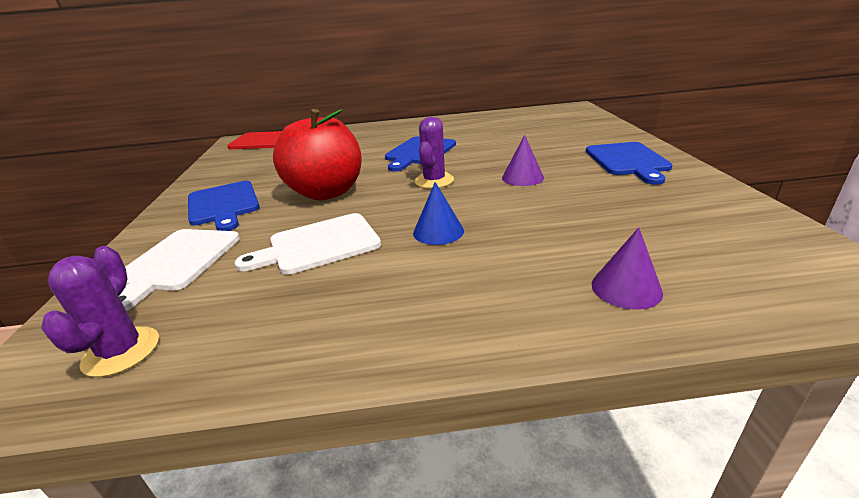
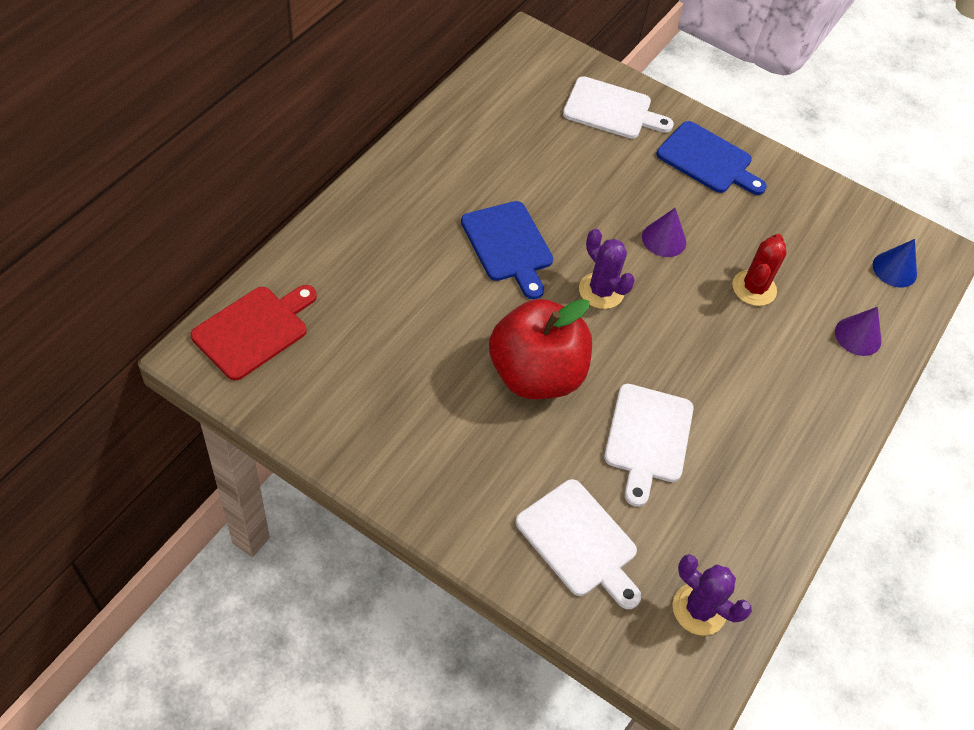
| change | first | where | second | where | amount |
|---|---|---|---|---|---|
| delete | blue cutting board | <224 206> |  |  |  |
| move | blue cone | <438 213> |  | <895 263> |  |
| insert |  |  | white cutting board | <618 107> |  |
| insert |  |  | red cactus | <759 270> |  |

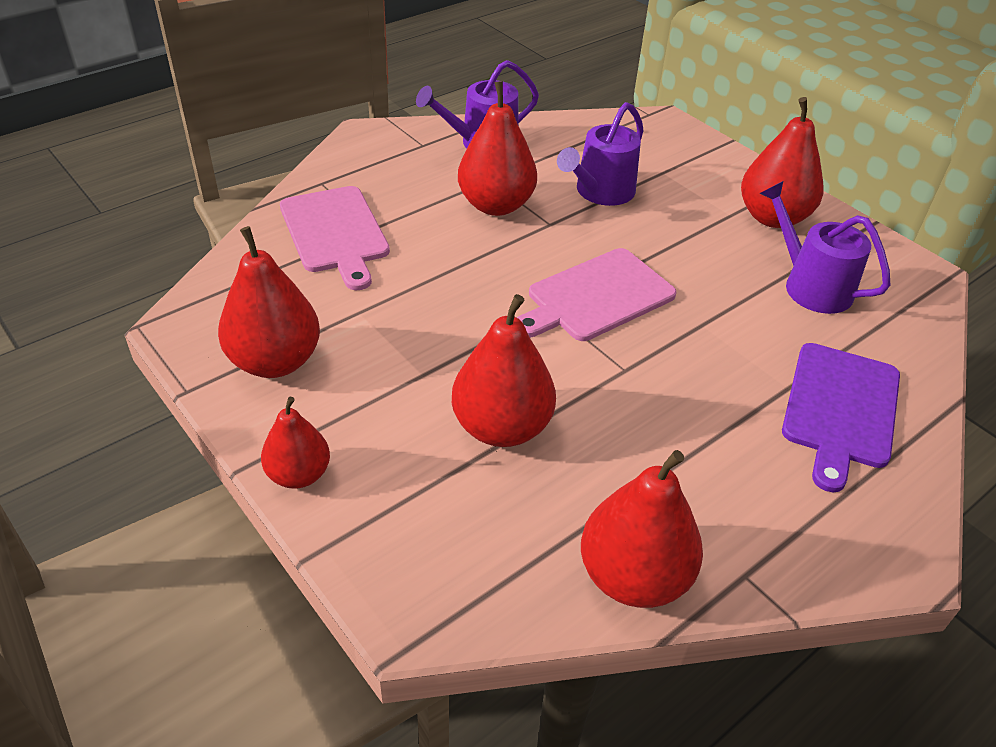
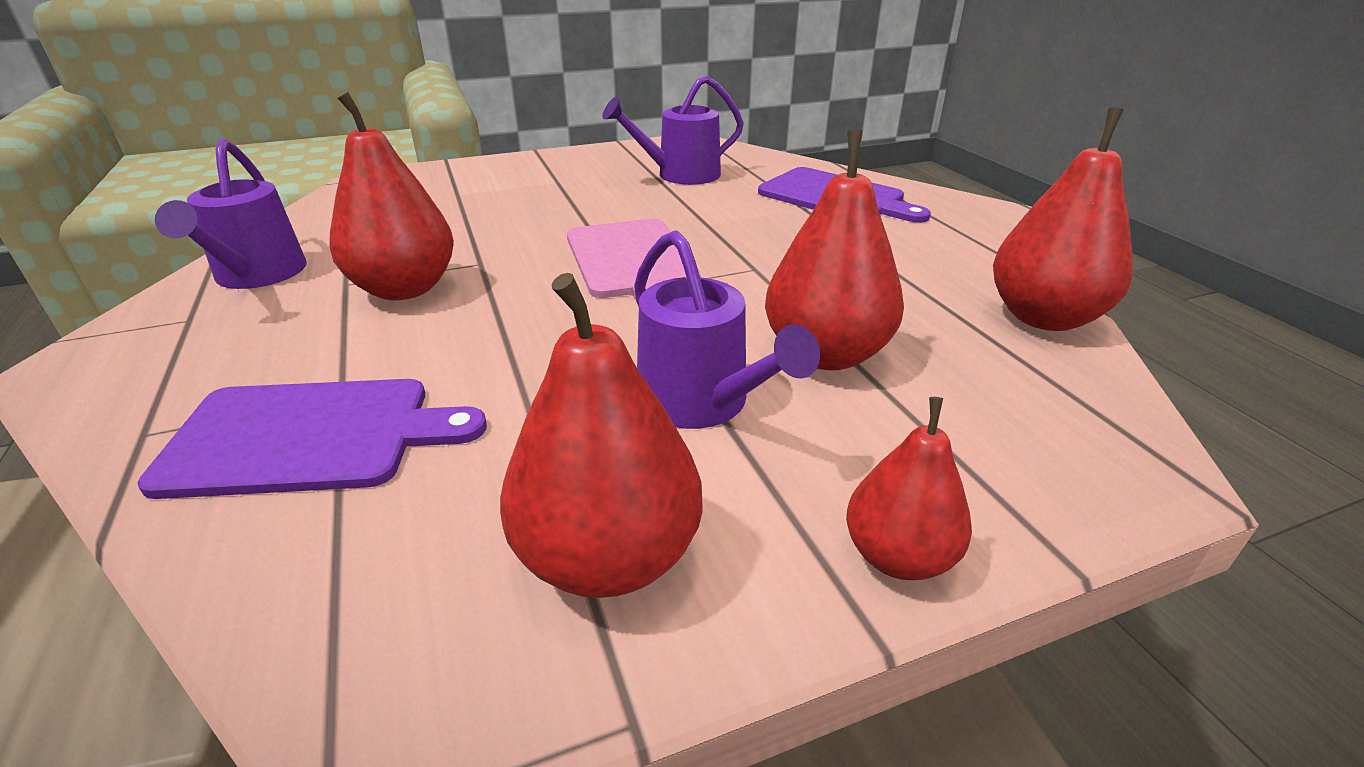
| change | first | where | second | where | amount |
|---|---|---|---|---|---|
| delete | red pear | <782 162> |  |  |  |
| move | purple watering can | <600 154> |  | <727 329> |  |
| recolor | pink cutting board | <335 238> | purple cutting board | <312 439> |  |

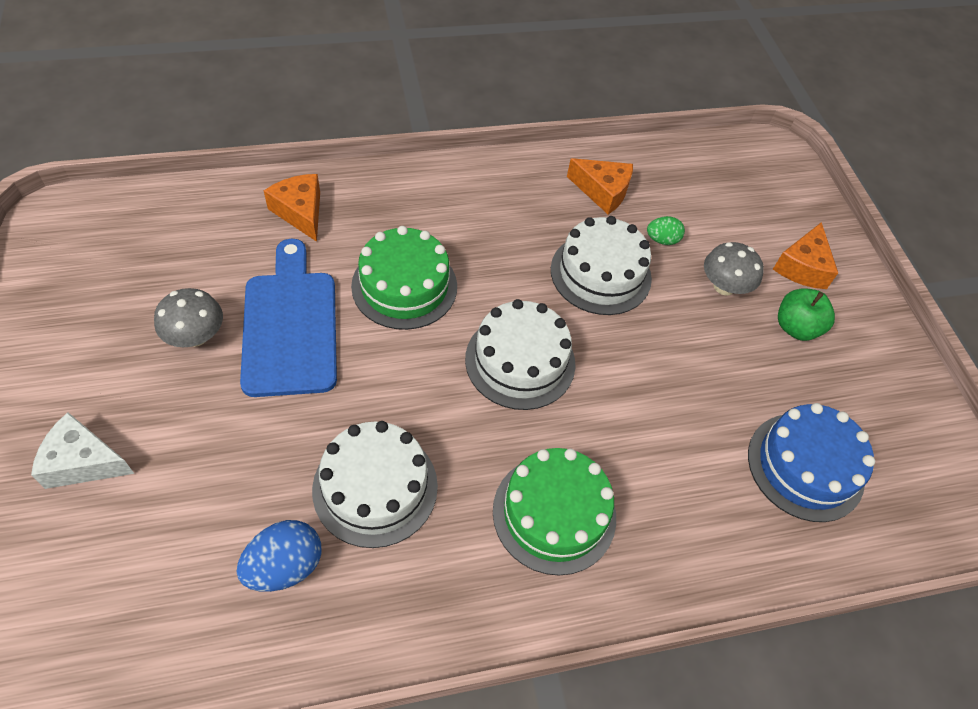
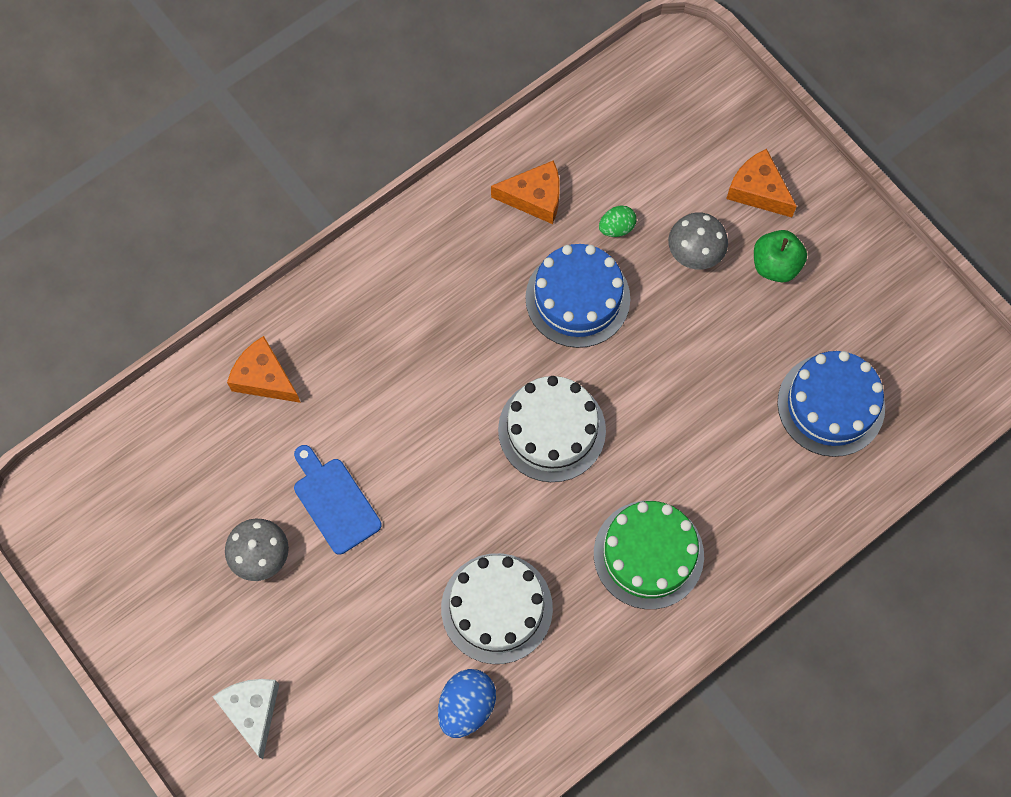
| change | first | where | second | where | amount |
|---|---|---|---|---|---|
| recolor | white cake | <601 265> | blue cake | <577 296> |  |
| rotate | orange cheese | <805 255> |  | <761 183> | 135 degrees clockwise |
| delete | green cake | <404 278> |  |  |  |
| resize | blue cutting board | <288 318> |  | <338 499> | x0.63 |
| rotate | white cheese | <82 450> |  | <246 719> | 90 degrees clockwise |

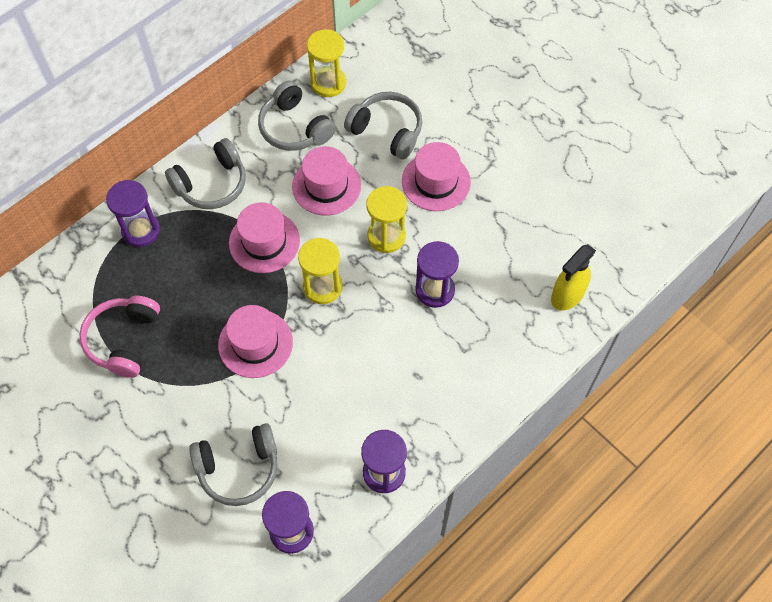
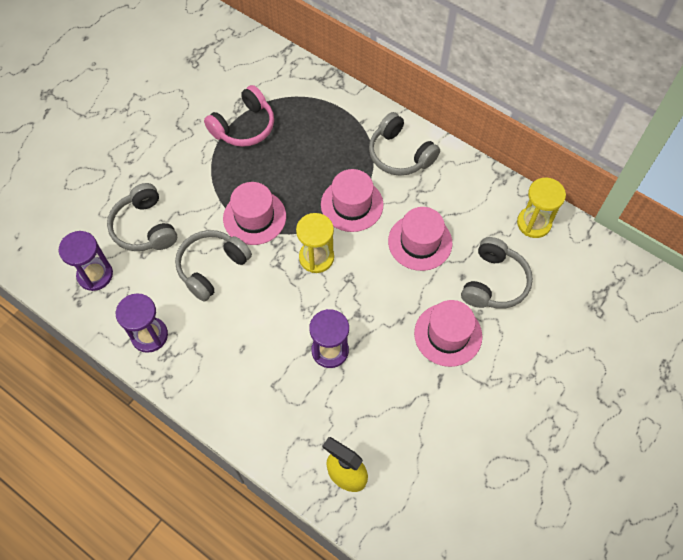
| change | first | where | second | where | amount |
|---|---|---|---|---|---|
| move | grey headphones | <297 116> |  | <213 266> |  |
| delete | purple hourglass | <133 213> |  |  |  |
| delete | yellow hourglass | <386 219> |  |  |  |
| rotate | pink headphones | <119 337> |  | <239 116> | 135 degrees clockwise |

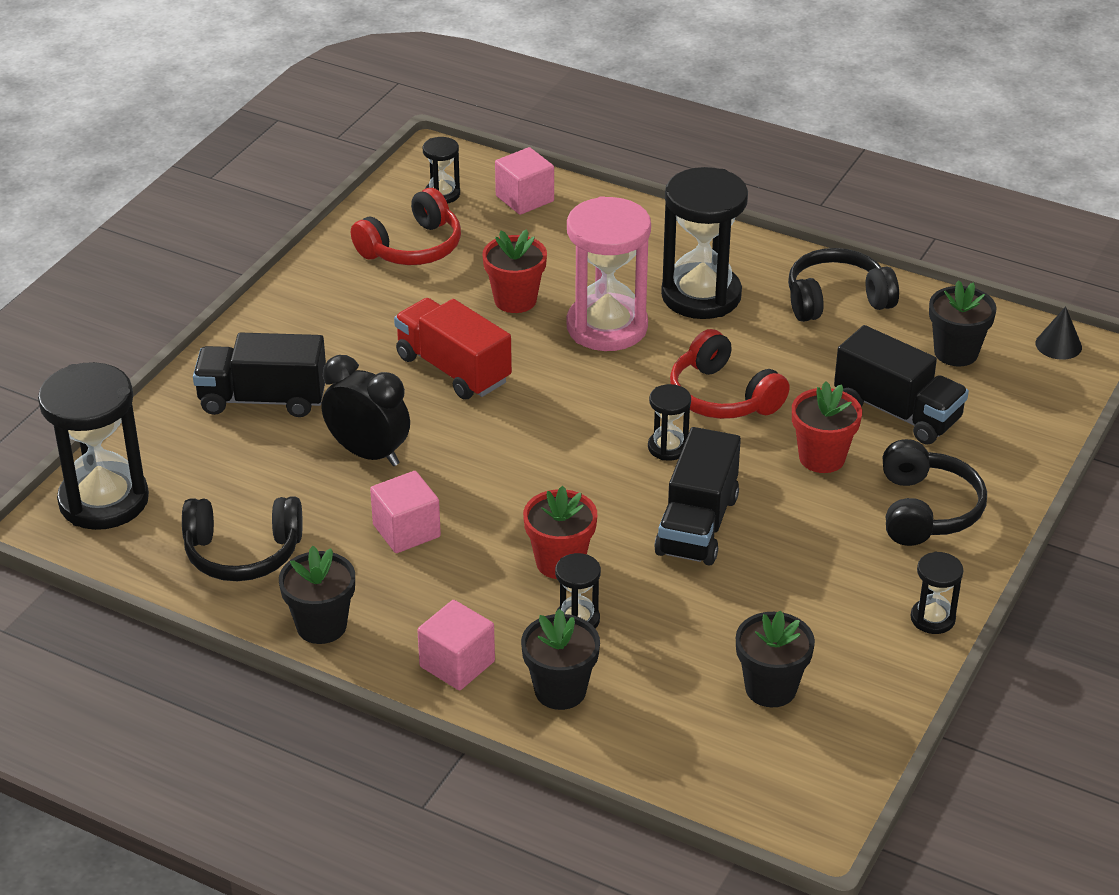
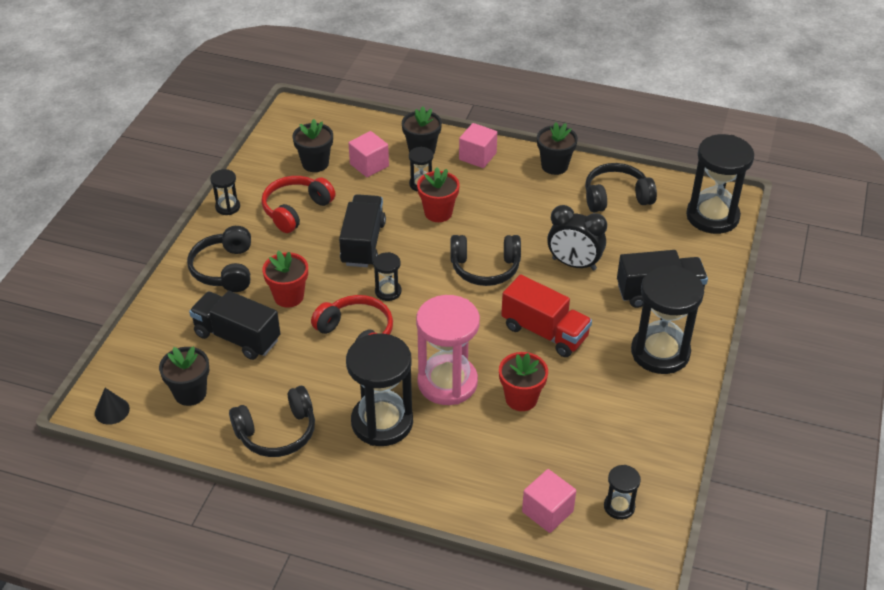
| change | first | where | second | where | amount |
|---|---|---|---|---|---|
| move | red headphones | <406 226> |  | <298 204> |  |
| move | pink cube | <405 512> |  | <368 154> |  |
| insert |  |  | black headphones | <486 260> |  |
| insert |  |  | black hourglass | <667 319> |  |

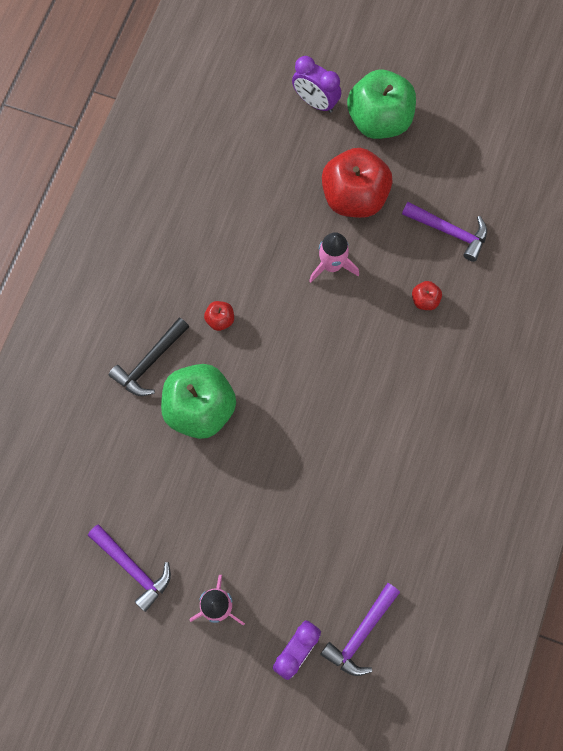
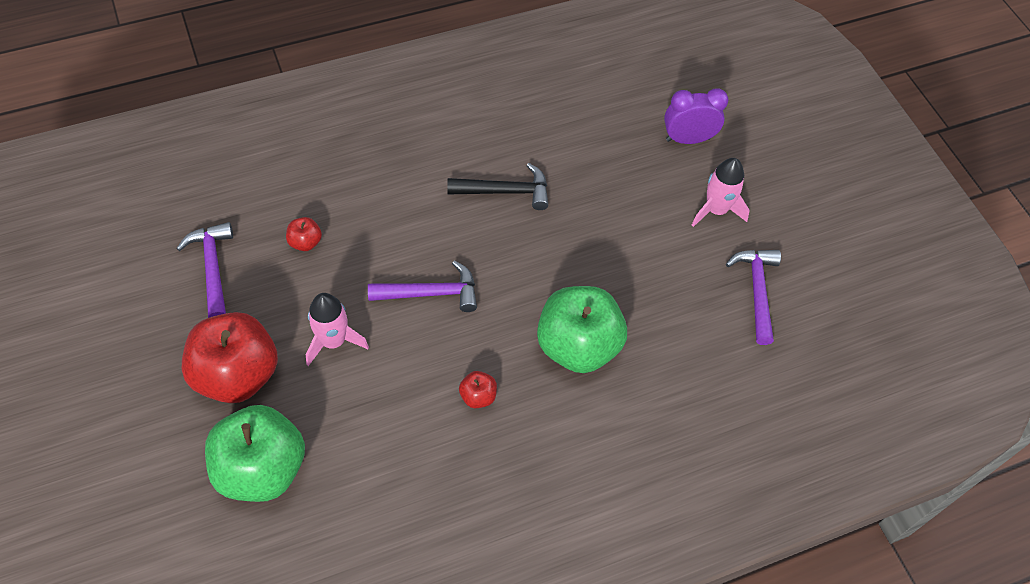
| change | first | where | second | where | amount |
|---|---|---|---|---|---|
| delete | purple clock | <316 84> |  |  |  |
| move | green apple | <381 104> |  | <255 453> |  |
| move | black hammer | <149 356> |  | <497 186> |  |
| move | purple hammer | <360 629> |  | <422 286> |  |

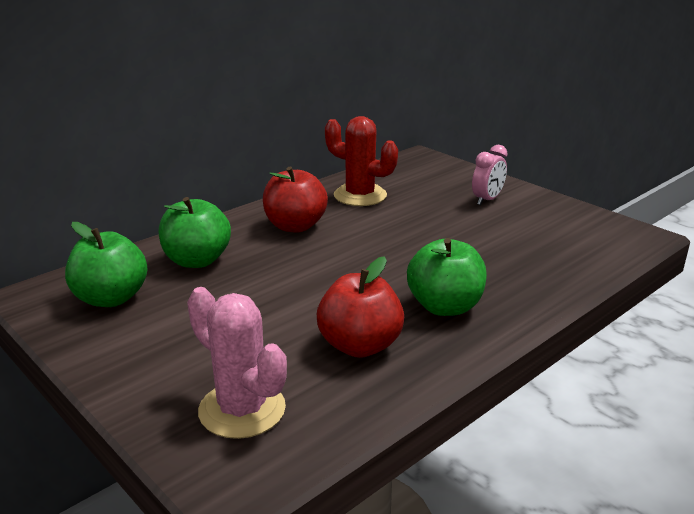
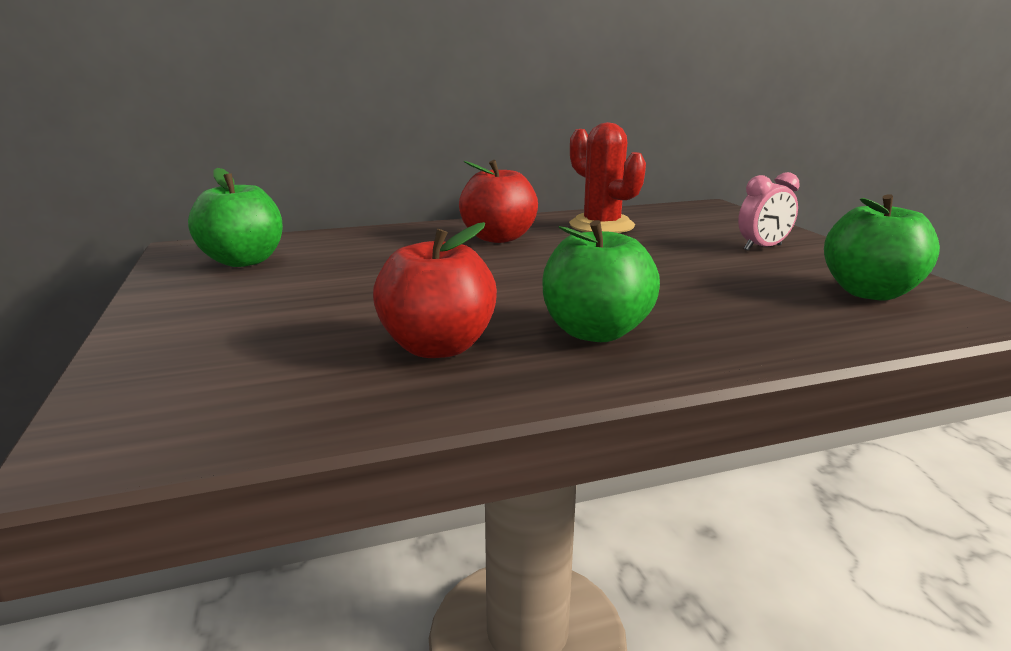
| change | first | where | second | where | amount |
|---|---|---|---|---|---|
| move | green apple | <195 232> |  | <882 247> |  |
| delete | pink cactus | <237 363> |  |  |  |

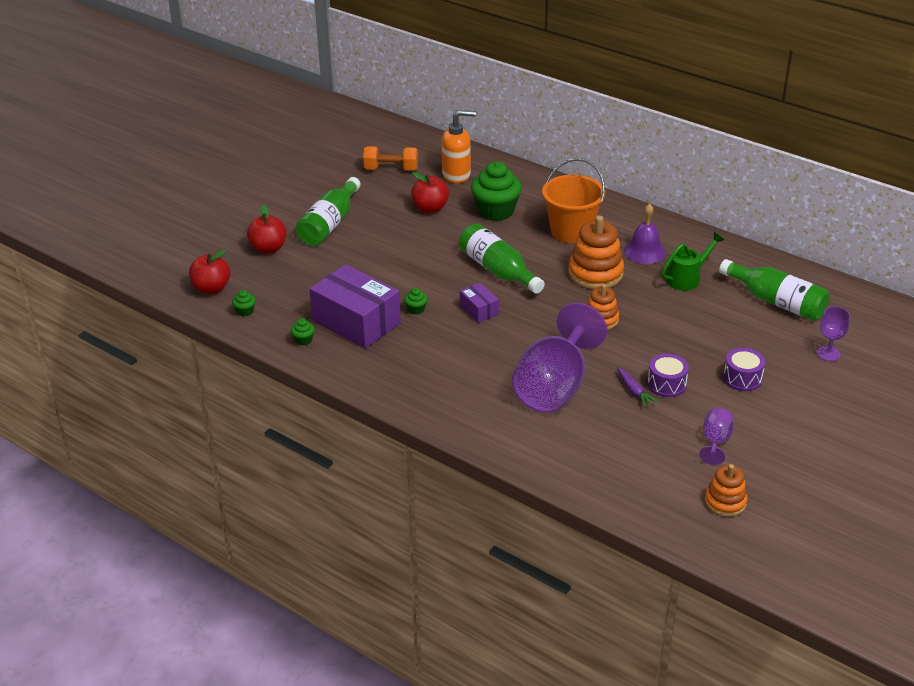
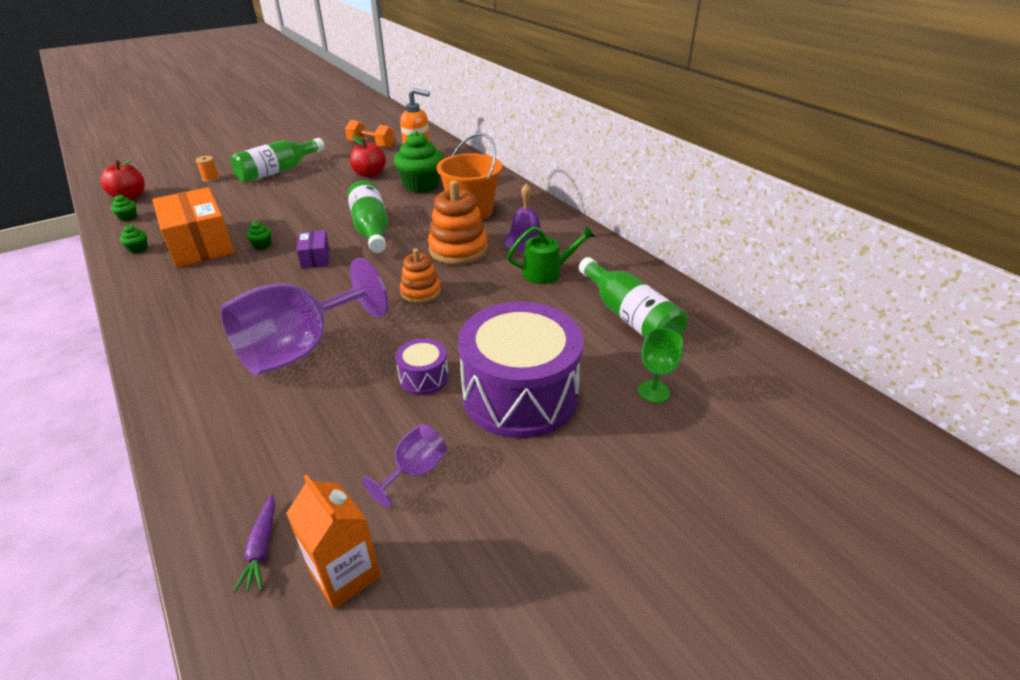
| change | first | where | second | where | amount |
|---|---|---|---|---|---|
| replace | red apple | <267 229> | orange spool | <207 169> |  |
| recolor | purple box | <355 306> | orange box | <193 227> |  |
| recolor | purple goblet | <833 333> | green goblet | <660 365> |  |
| resize | purple drum | <744 369> |  | <521 370> | x2.27 |
| move | purple carrot | <637 387> |  | <254 543> |  |
| replace | orange stacking toy | <726 490> | orange carton | <333 541> |  |

